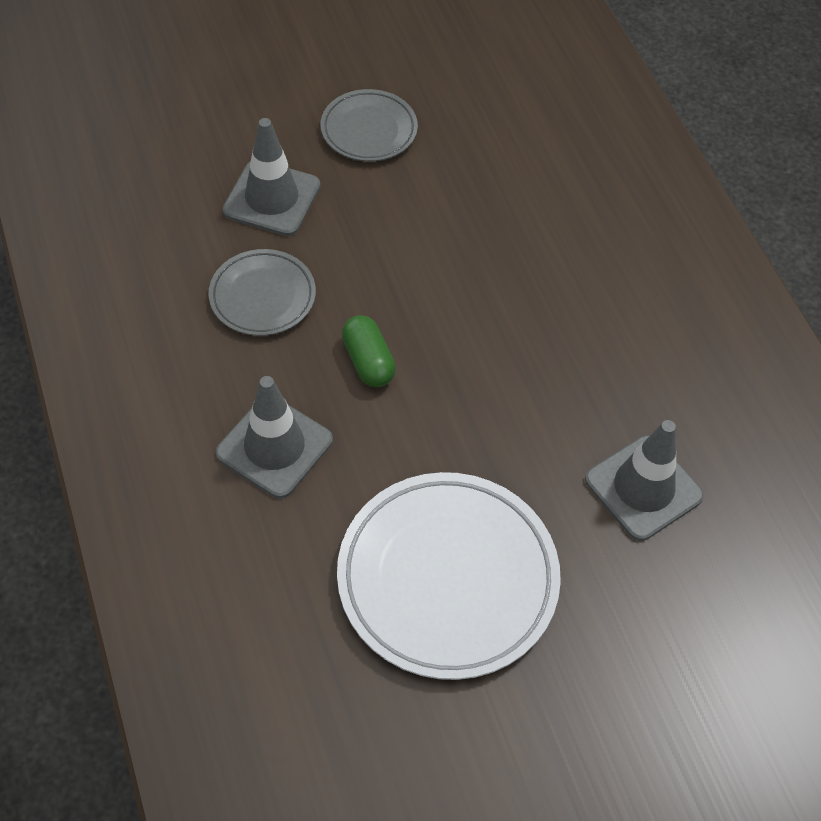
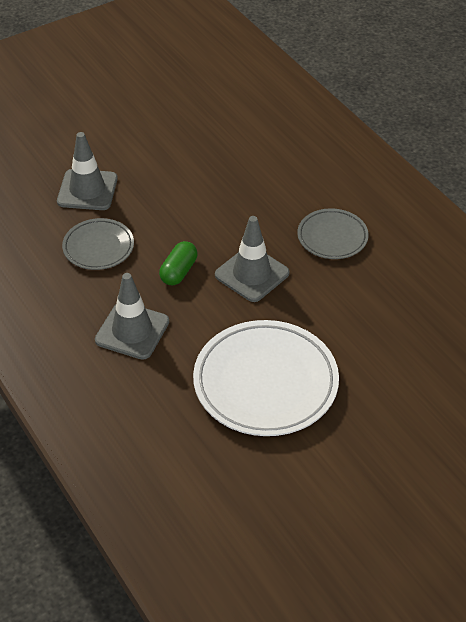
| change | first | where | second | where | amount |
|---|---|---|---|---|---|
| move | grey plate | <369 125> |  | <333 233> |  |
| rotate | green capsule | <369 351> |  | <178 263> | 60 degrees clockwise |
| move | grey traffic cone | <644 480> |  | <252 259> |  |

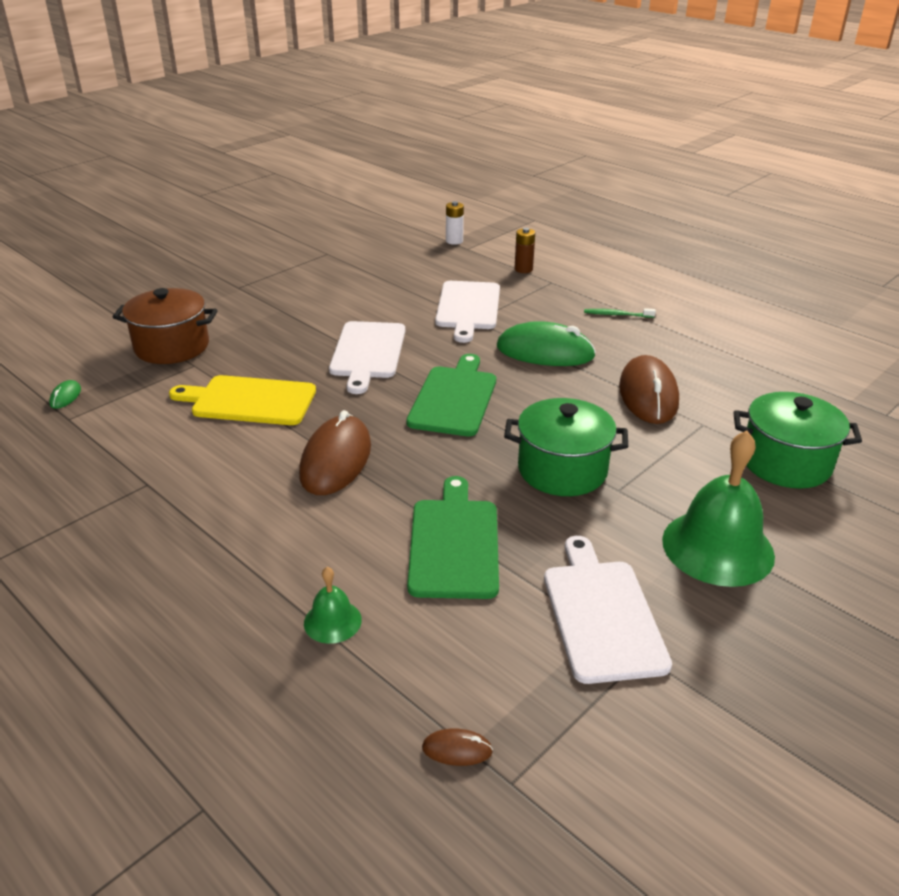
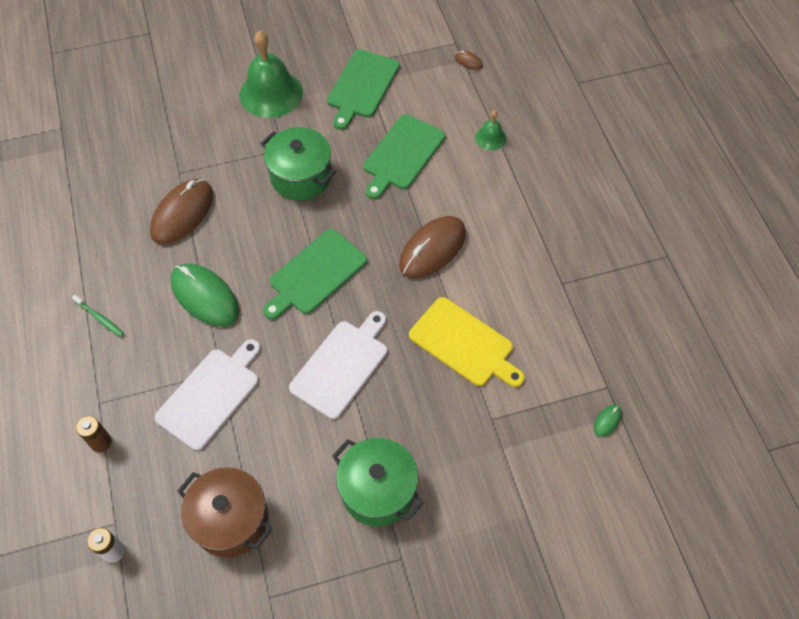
| change | first | where | second | where | amount |
|---|---|---|---|---|---|
| move | brown pot | <165 326> |  | <225 512> |  |
| move | green pot | <798 440> |  | <378 482> |  |
| recolor | white cutting board | <608 610> | green cutting board | <363 90> |  |

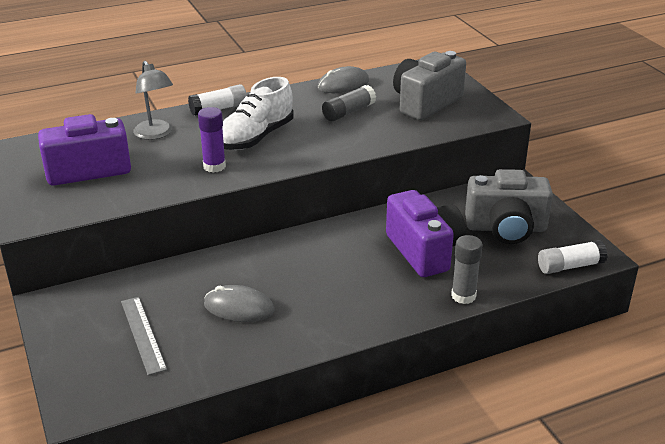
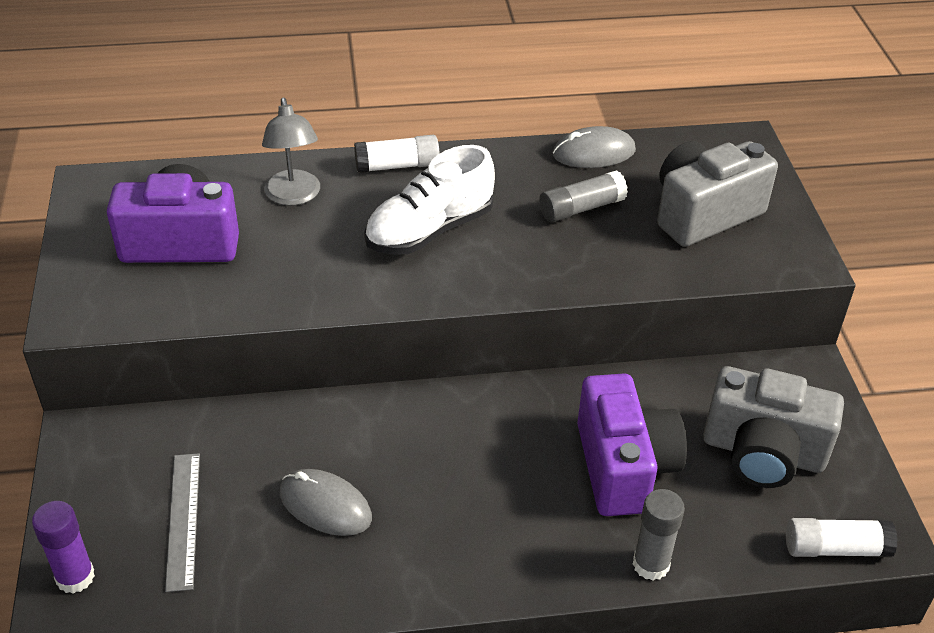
| change | first | where | second | where | amount |
|---|---|---|---|---|---|
| move | purple glue stick | <212 140> |  | <63 547> |  |

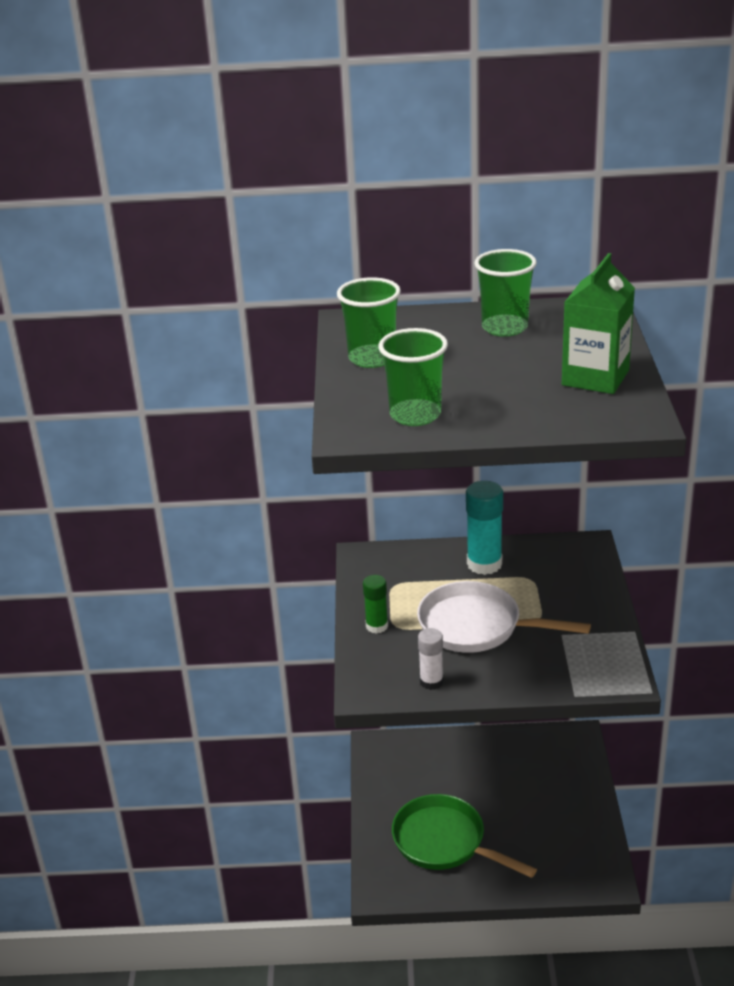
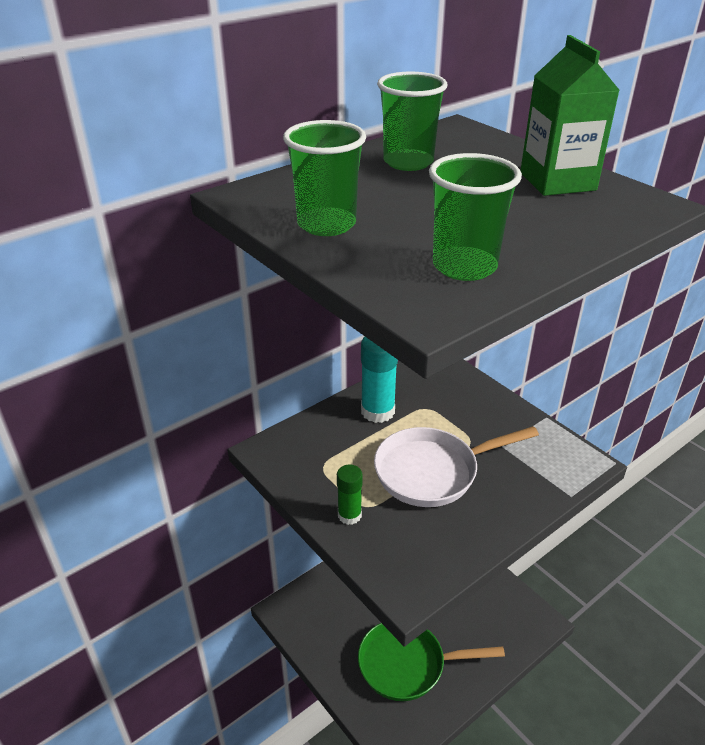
| change | first | where | second | where | amount |
|---|---|---|---|---|---|
| delete | white glue stick | <431 659> |  |  |  |

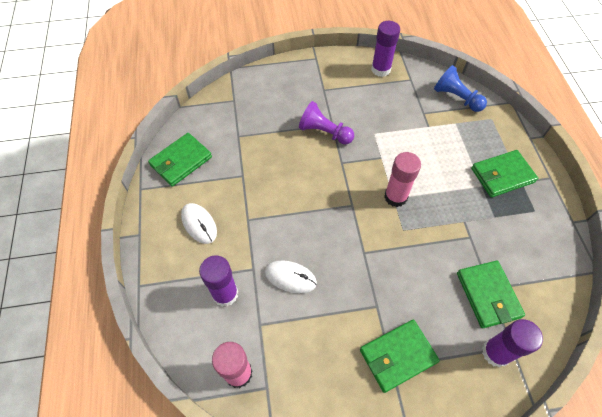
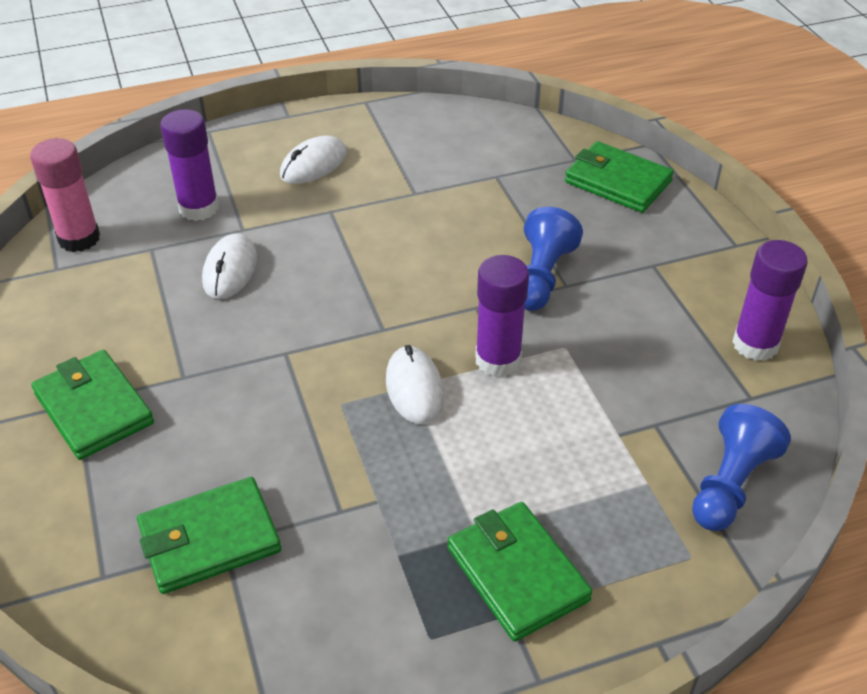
| change | first | where | second | where | amount |
|---|---|---|---|---|---|
| recolor | purple pawn | <326 122> | blue pawn | <553 259> |  |
| move | green wallet | <180 160> |  | <619 177> |  |
| replace | pink glue stick | <402 179> | white mouse | <415 384> |  |
| move | purple glue stick | <512 343> |  | <502 316> |  |

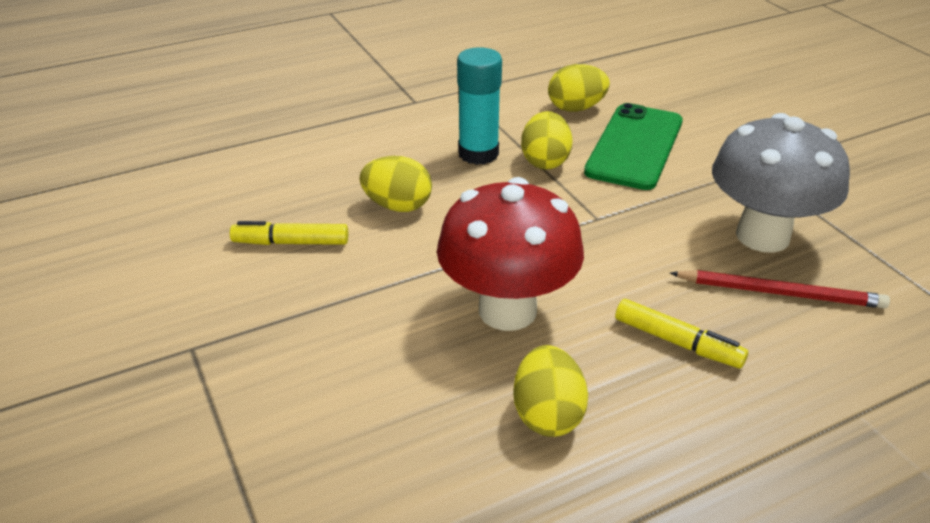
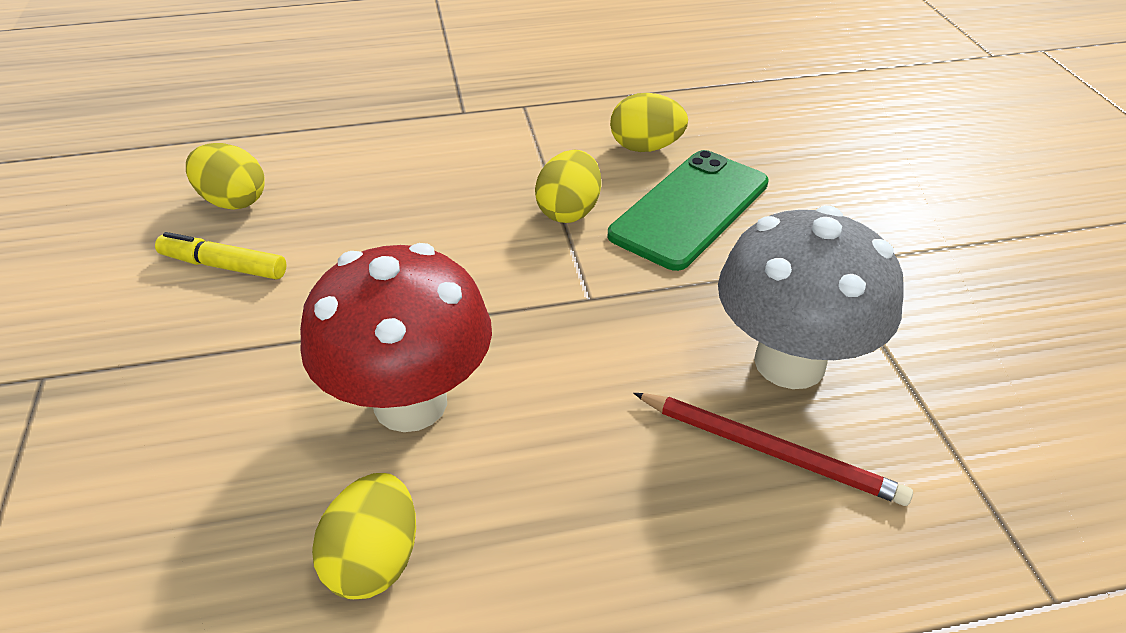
| change | first | where | second | where | amount |
|---|---|---|---|---|---|
| delete | turquoise glue stick | <479 106> |  |  |  |
| move | yellow egg | <396 184> |  | <225 176> |  |
| delete | yellow marker | <681 333> |  |  |  |

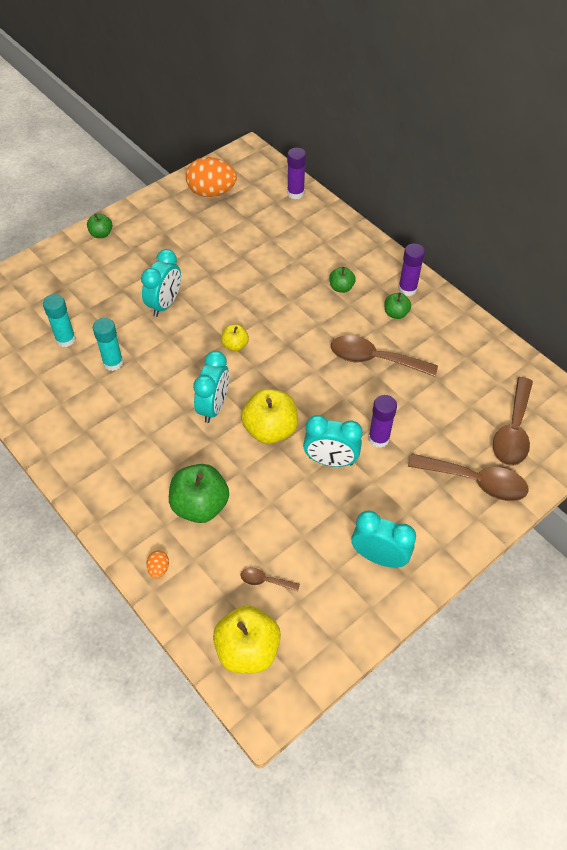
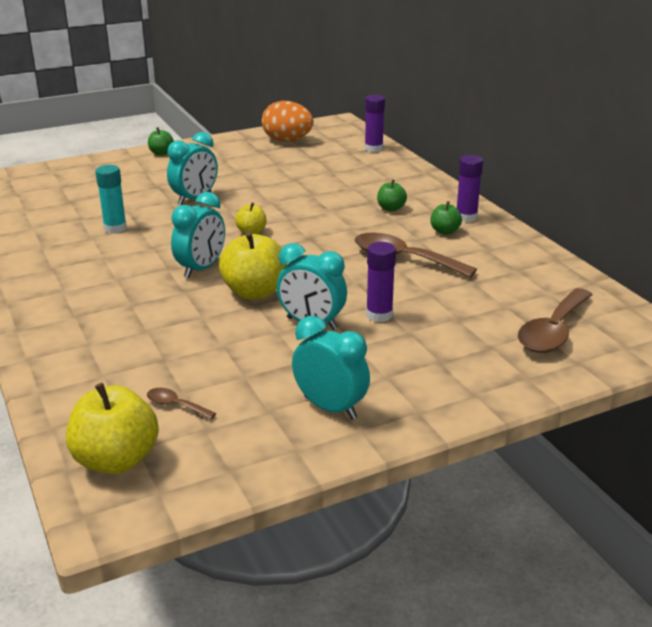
| change | first | where | second | where | amount |
|---|---|---|---|---|---|
| delete | turquoise glue stick | <59 320> |  |  |  |
| delete | brown spoon | <468 477> |  |  |  |
| delete | green apple | <199 493> |  |  |  |
| delete | orange egg | <158 564> |  |  |  |

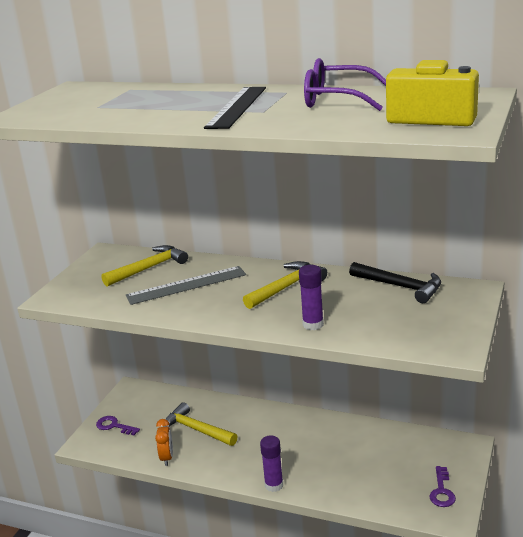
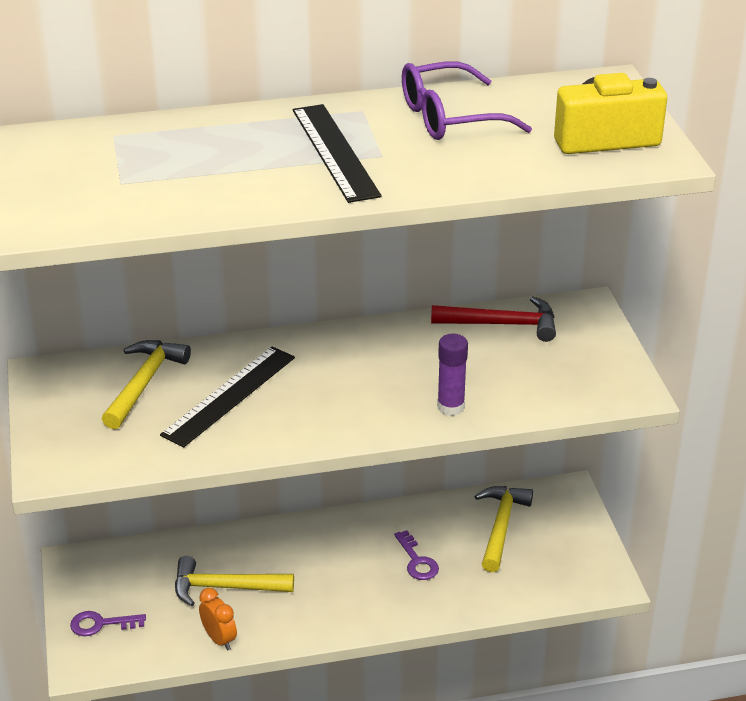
| change | first | where | second | where | amount |
|---|---|---|---|---|---|
| move | yellow hammer | <285 285> |  | <504 529> |  |
| recolor | black hammer | <395 282> | red hammer | <493 319> |  |
| recolor | grey ruler | <186 285> | black ruler | <227 396> |  |
| delete | purple glue stick | <271 463> |  |  |  |
| move | purple key | <442 486> |  | <416 555> |  |

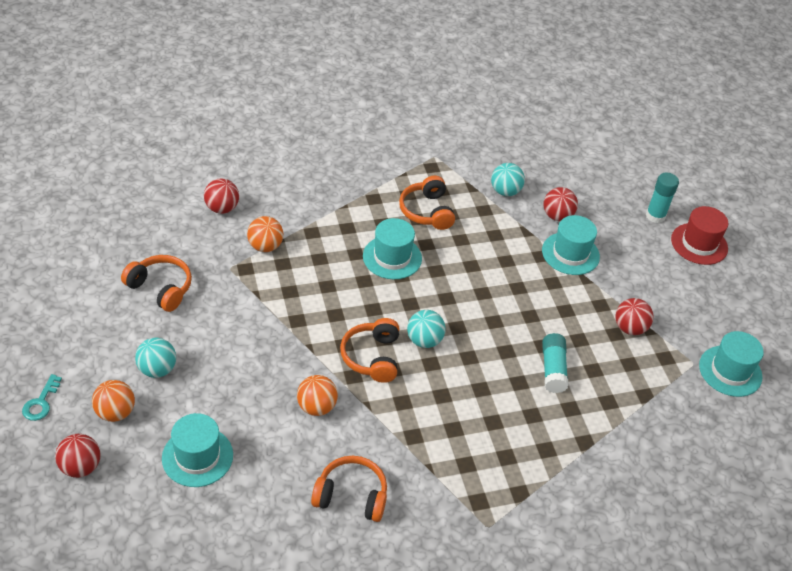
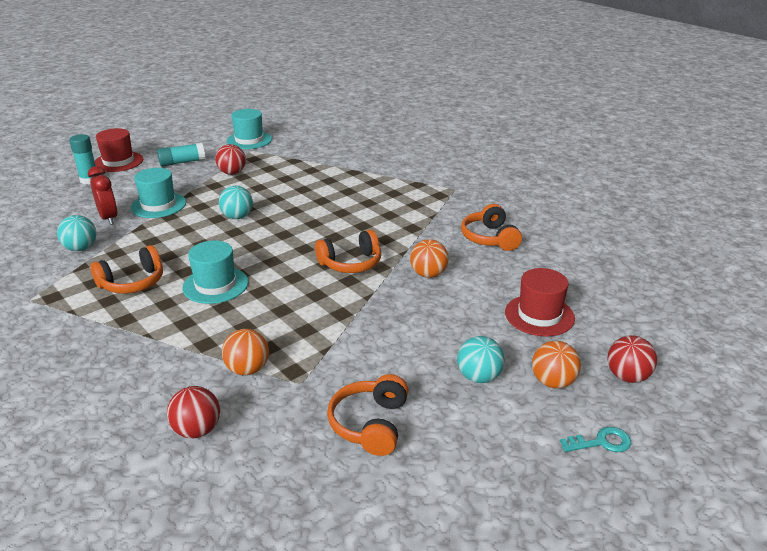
| change | first | where | second | where | amount |
|---|---|---|---|---|---|
| replace | red ball | <561 204> | red clock | <103 195> |  |
| move | turquoise ball | <426 329> |  | <236 202> |  |
| move | turquoise glue stick | <555 363> |  | <181 155> |  |
| recolor | turquoise hat | <197 450> | red hat | <540 302> |  |

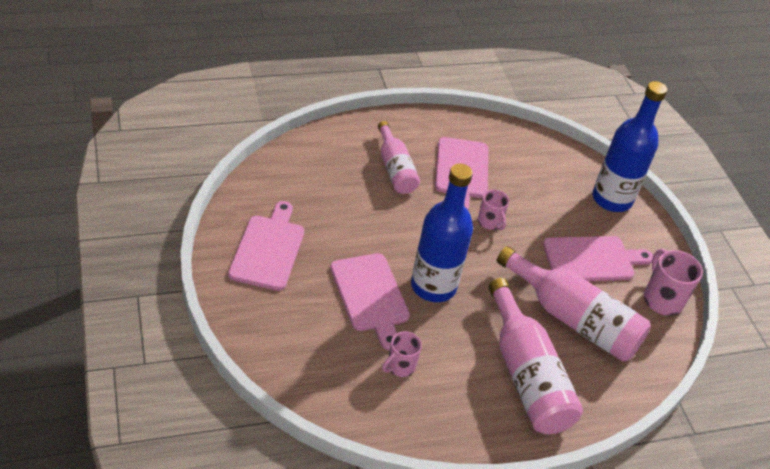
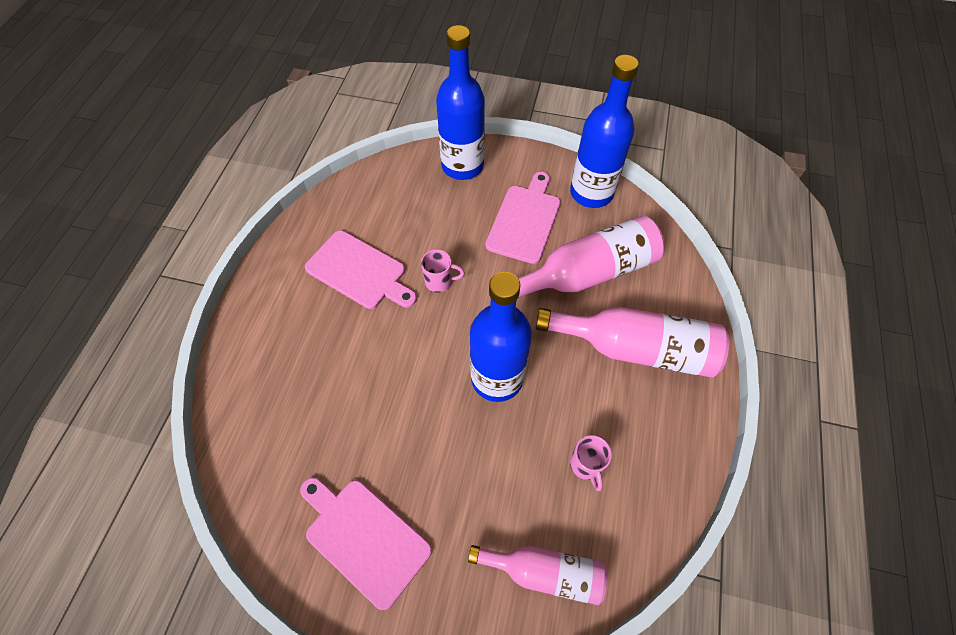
| change | first | where | second | where | amount |
|---|---|---|---|---|---|
| move | pink bottle | <399 157> |  | <537 575> |  |
| replace | pink mug | <673 282> | blue bottle | <604 131> |  |
| delete | pink cutting board | <370 302> |  |  |  |

